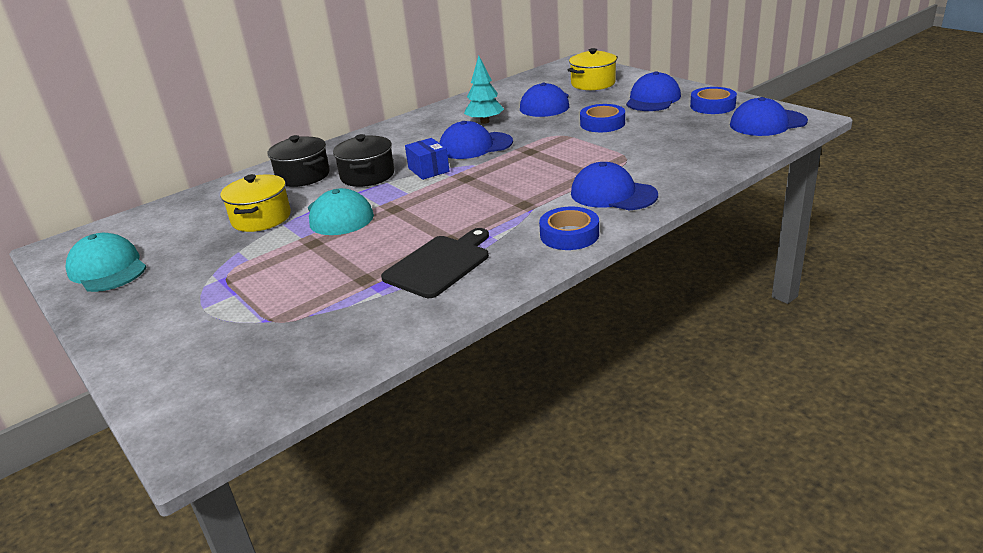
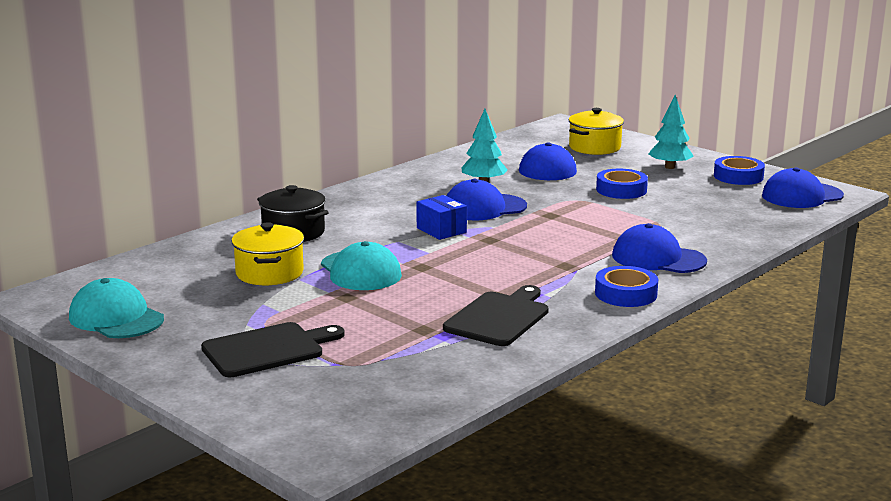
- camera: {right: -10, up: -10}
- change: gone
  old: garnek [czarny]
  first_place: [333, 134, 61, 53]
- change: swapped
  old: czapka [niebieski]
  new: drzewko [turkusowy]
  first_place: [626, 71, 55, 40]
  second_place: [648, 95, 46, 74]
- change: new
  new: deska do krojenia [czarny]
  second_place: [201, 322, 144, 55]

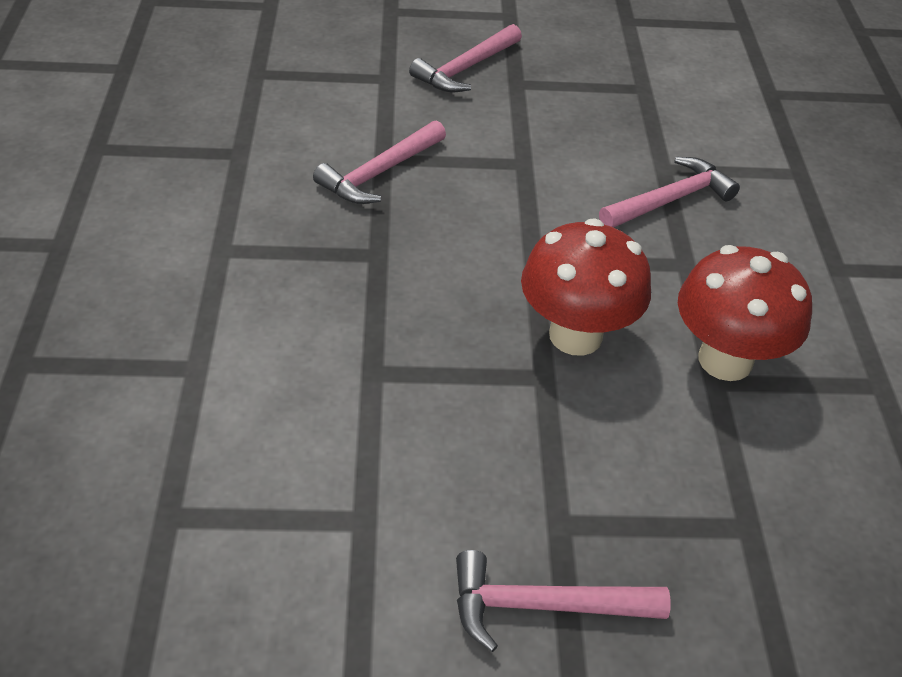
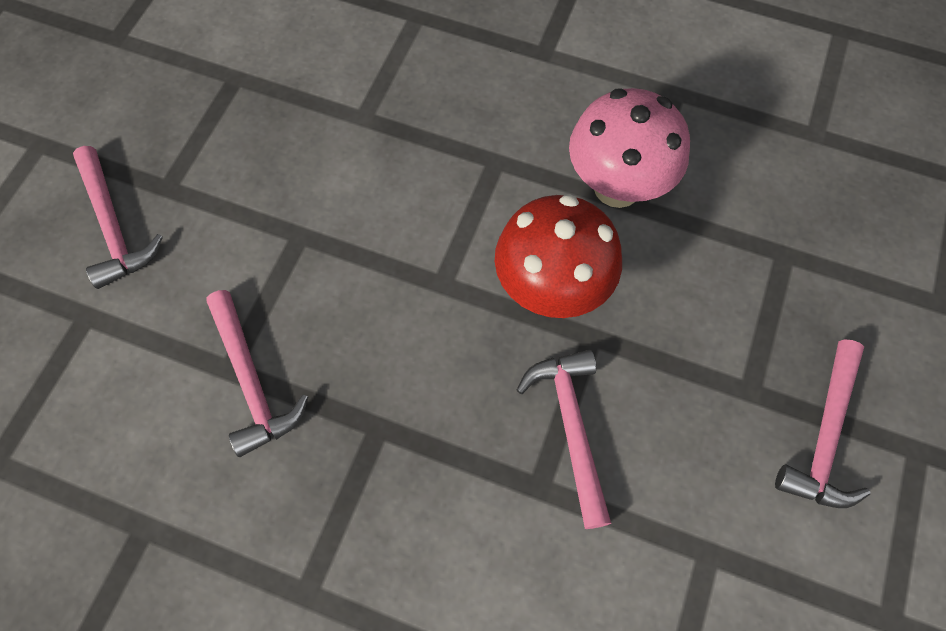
- camera: {right: -65, up: 20}
- change: shifted
  old: młotek [różowy]
  first_place: [599, 157, 141, 71]
  second_place: [517, 350, 94, 179]
- change: repainted
  old: grzyb [czerwony]
  new: grzyb [różowy]
  first_place: [678, 245, 134, 136]
  second_place: [569, 88, 121, 120]

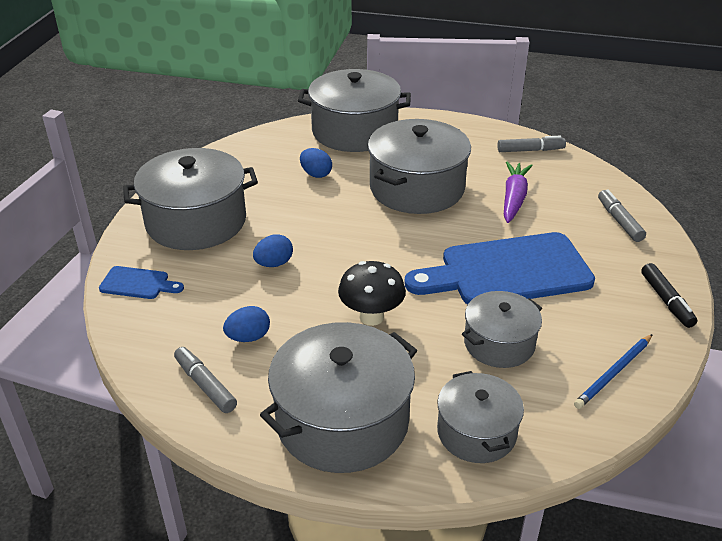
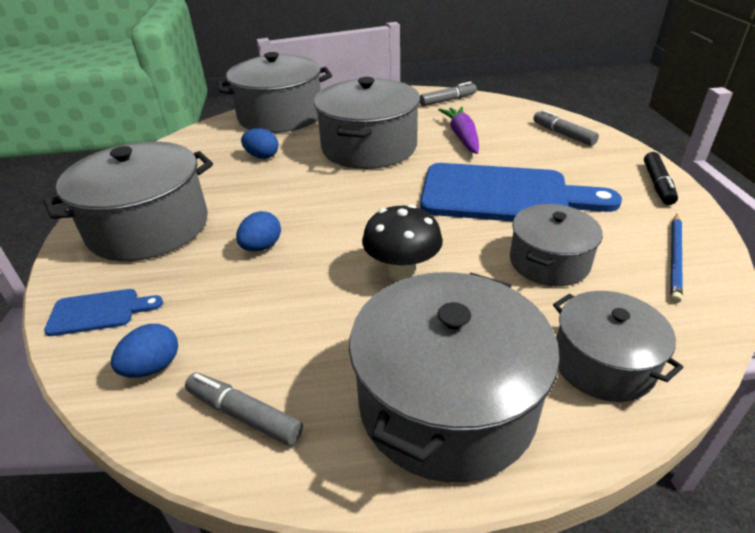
- camera: {right: -20, up: 0}
- change: shifted
  old: jajko [niebieski]
  first_place: [223, 306, 47, 36]
  second_place: [111, 324, 67, 54]
- change: rotated
  old: deska do krojenia [niebieski]
  first_place: [404, 232, 191, 72]
  second_place: [420, 163, 202, 59]
  degrees: -135
- change: rotated
  old: flamaster [czarny]
  first_place: [641, 263, 56, 65]
  second_place: [644, 152, 34, 53]
  degrees: 45

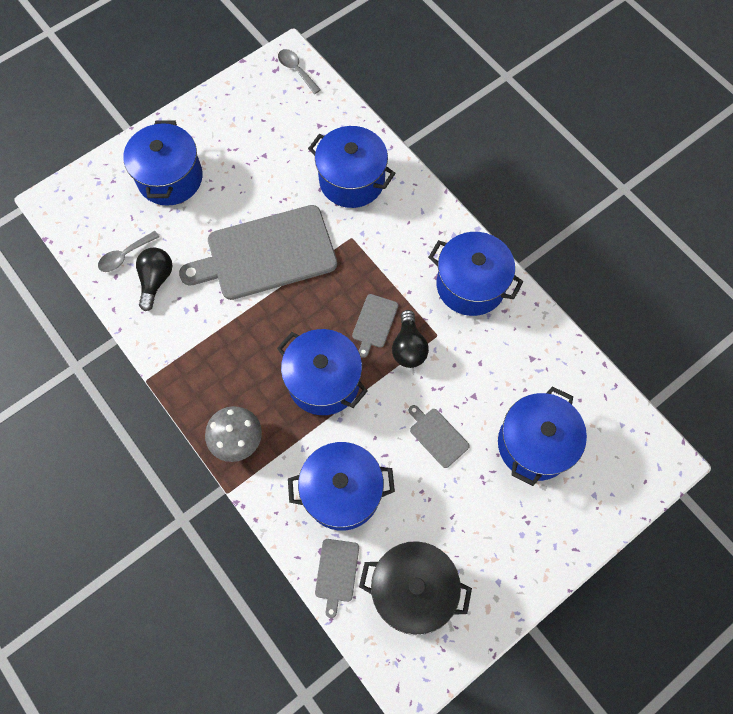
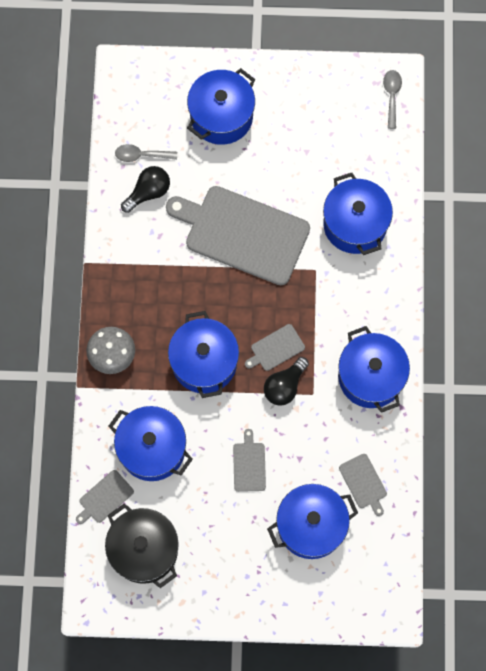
- camera: {right: 40, up: 5}
- change: new
  new: deska do krojenia [szary]
  second_place: [339, 454, 48, 62]

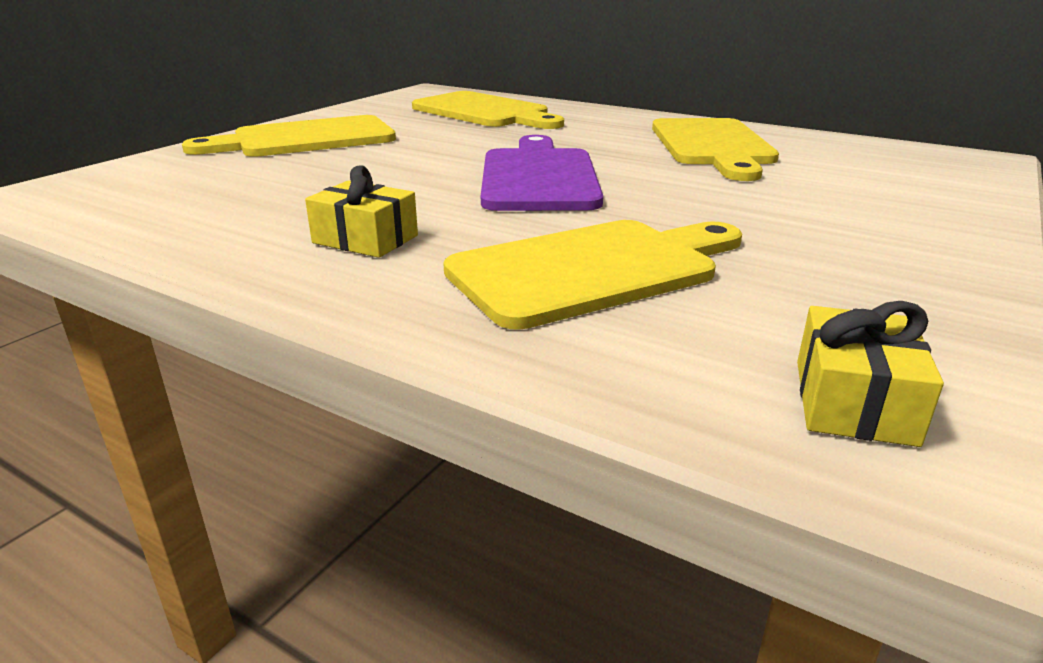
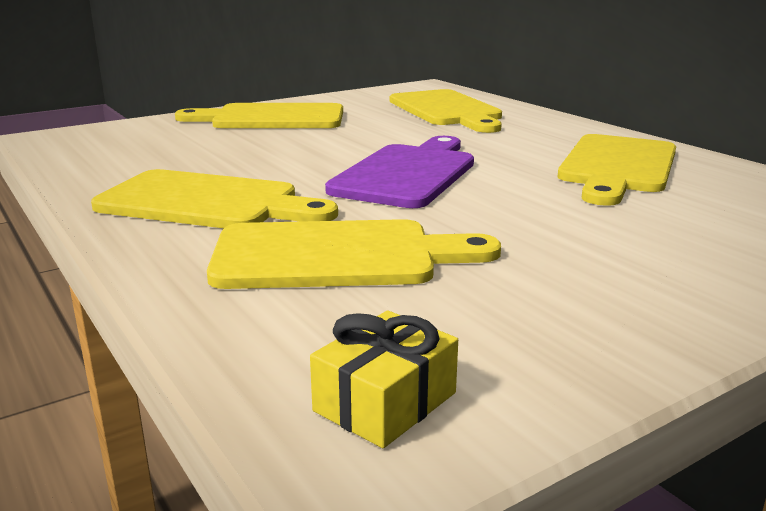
- camera: {right: 25, up: -5}
- change: swapped
  old: prezent [żółty]
  new: deska do krojenia [żółty]
  first_place: [305, 165, 113, 93]
  second_place: [91, 169, 247, 59]

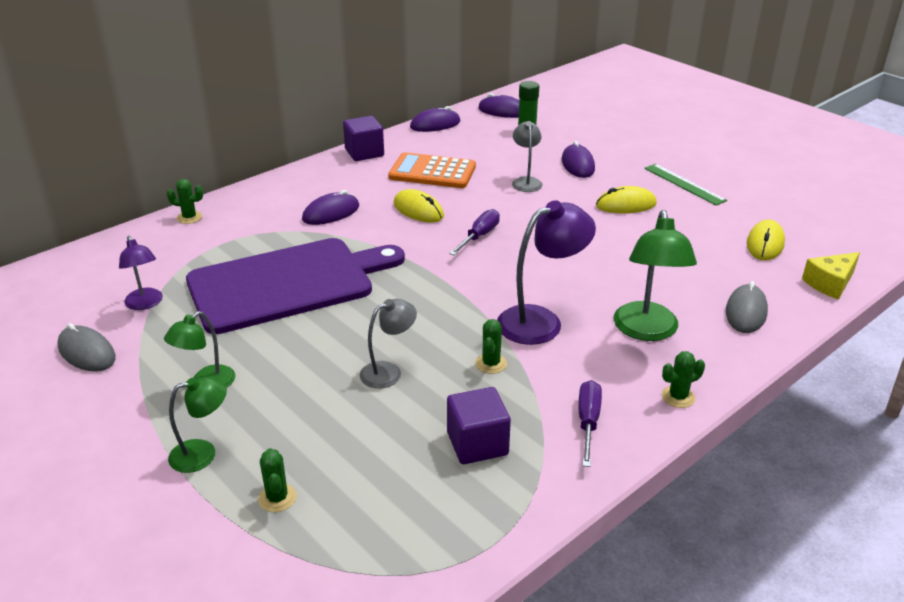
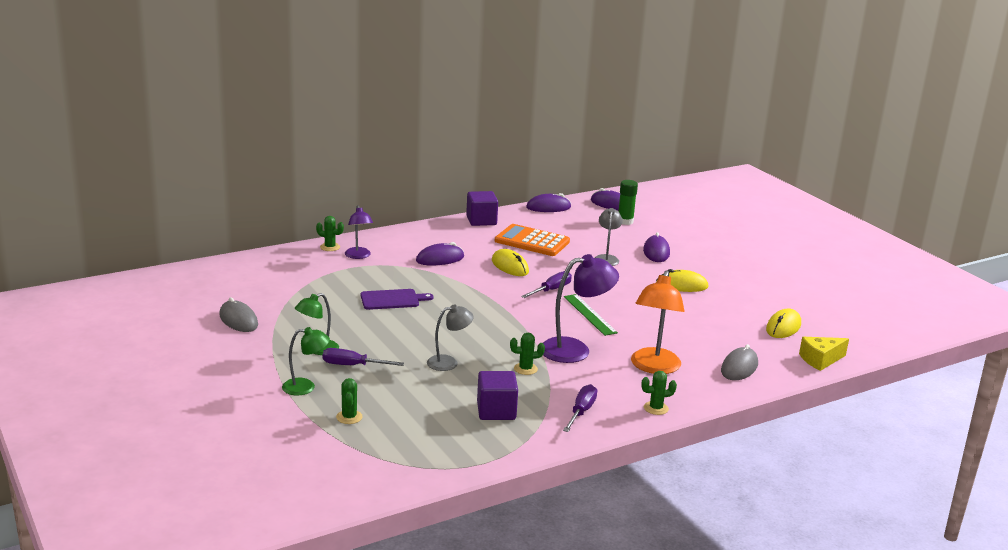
- camera: {right: 10, up: -10}
- change: shifted
  old: lampka [fioletowy]
  first_place: [119, 236, 44, 74]
  second_place: [345, 205, 28, 54]
- change: scaled
  old: deska do krojenia [fioletowy]
  first_place: [186, 238, 219, 96]
  second_place: [361, 289, 72, 21]
  factor: 0.43
- change: rotated
  old: kaktus [zielony]
  first_place: [475, 319, 32, 55]
  second_place: [510, 333, 35, 42]
  degrees: 60
- change: repainted
  old: lampka [zielony]
  new: lampka [pomarańczowy]
  first_place: [614, 210, 83, 131]
  second_place: [631, 270, 53, 104]
- change: shifted
  old: linijka [zielony]
  first_place: [644, 164, 83, 42]
  second_place: [564, 294, 54, 42]
- change: new
  new: śrubokręt [fioletowy]
  second_place: [323, 348, 81, 18]

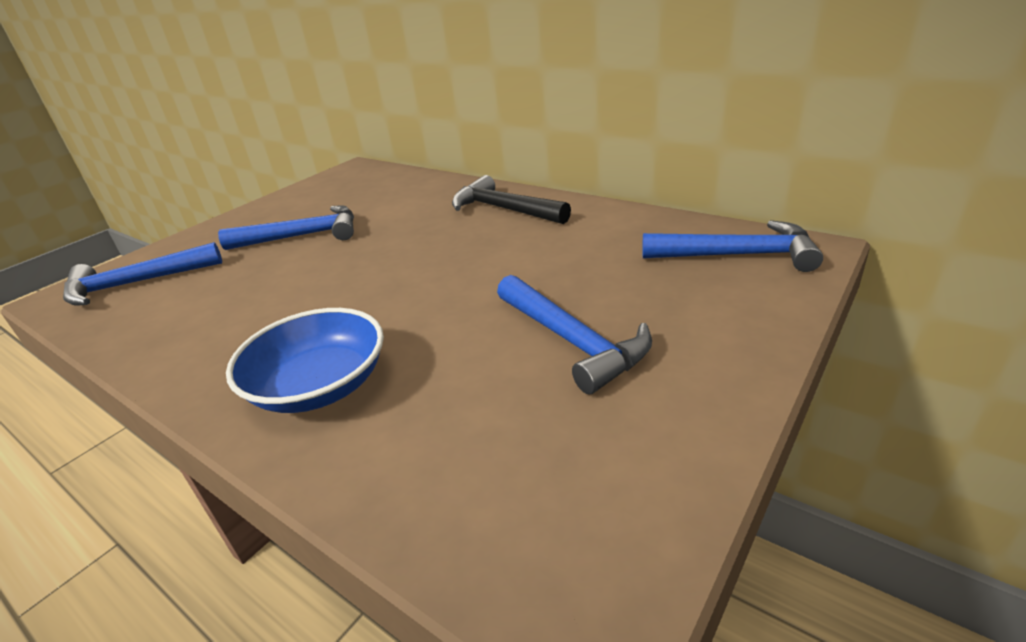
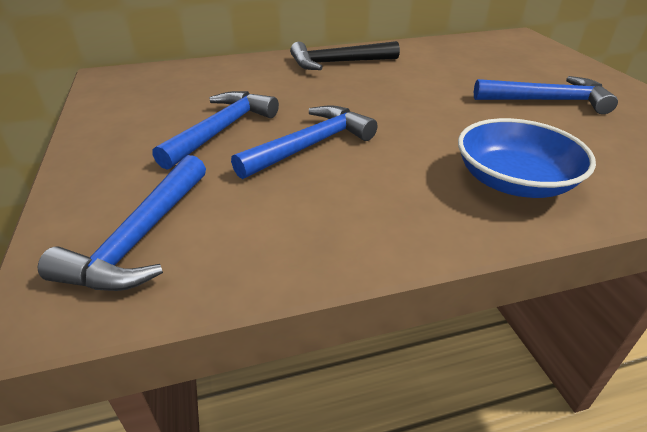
- camera: {right: -55, up: 5}
- change: shifted
  old: młotek [niebieski]
  first_place: [642, 220, 181, 52]
  second_place: [231, 105, 146, 74]

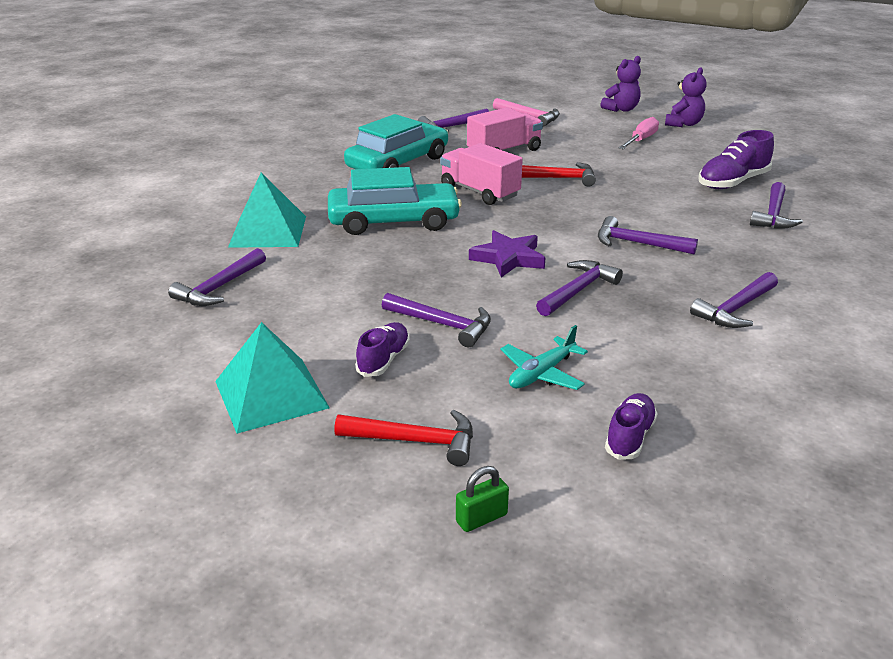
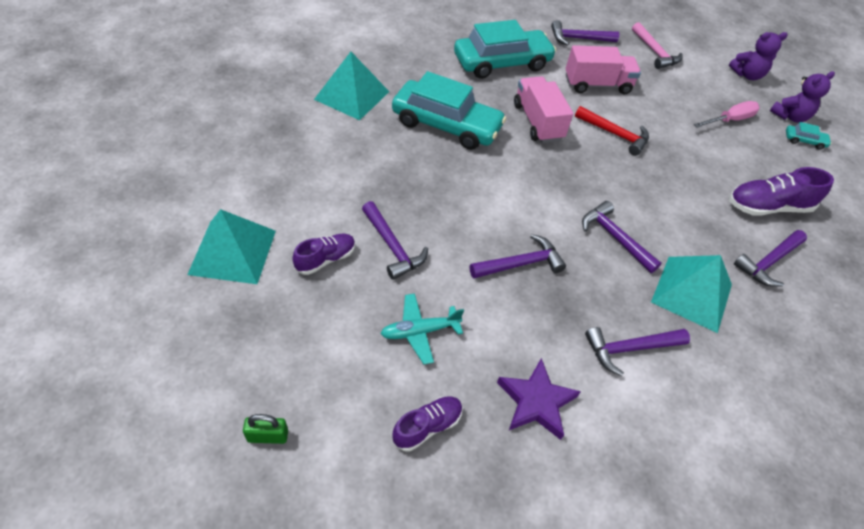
- camera: {right: 25, up: 20}
- change: gone
  old: młotek [fioletowy]
  first_place: [168, 248, 98, 58]
- change: gone
  old: młotek [czerwony]
  first_place: [334, 410, 139, 56]
- change: shifted
  old: gwiazda [fioletowy]
  first_place: [469, 230, 76, 47]
  second_place: [497, 358, 84, 82]
- change: new
  new: piramida [turkusowy]
  second_place: [651, 255, 81, 78]
- change: new
  new: samochód [turkusowy]
  second_place: [786, 122, 46, 28]

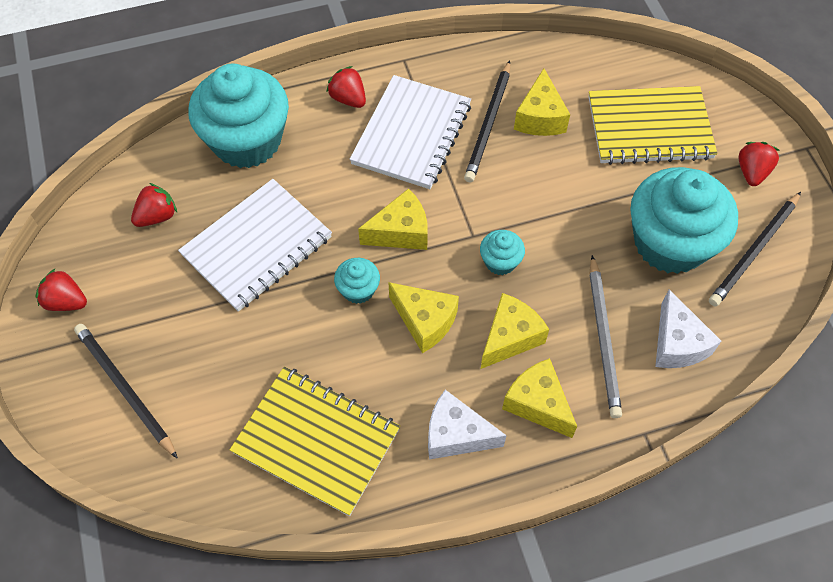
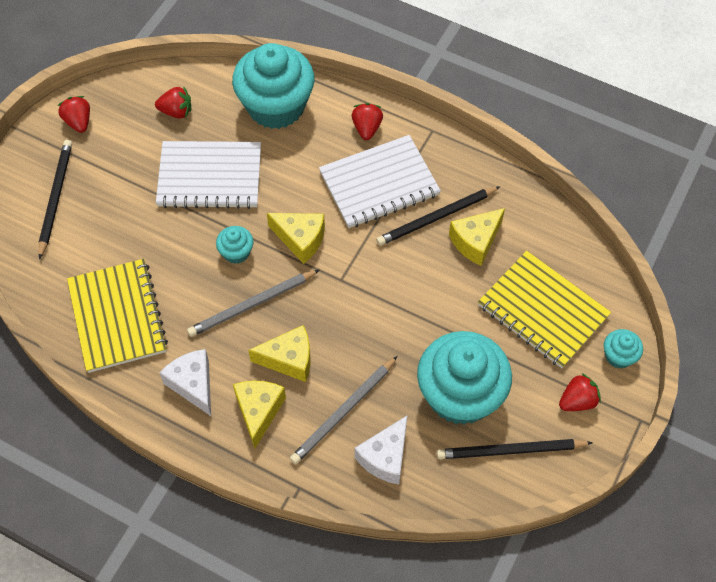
- camera: {right: 45, up: 0}
- change: swapped
  old: ser [żółty]
  new: ołówek [szary]
  first_place: [388, 282, 71, 71]
  second_place: [187, 270, 132, 67]
- change: shifted
  old: muffinka [turkusowy]
  first_place: [480, 230, 45, 45]
  second_place: [604, 329, 39, 39]

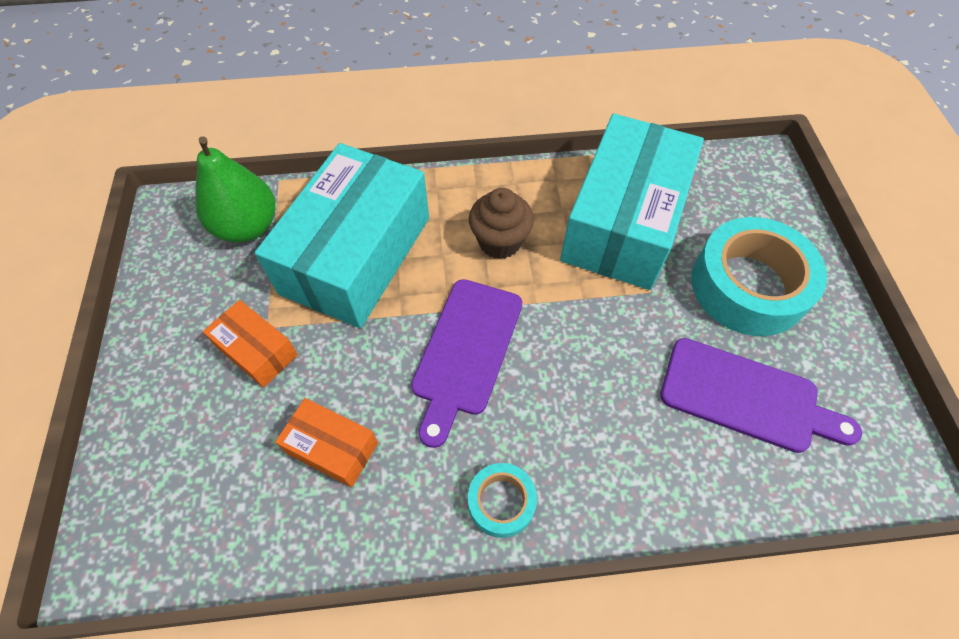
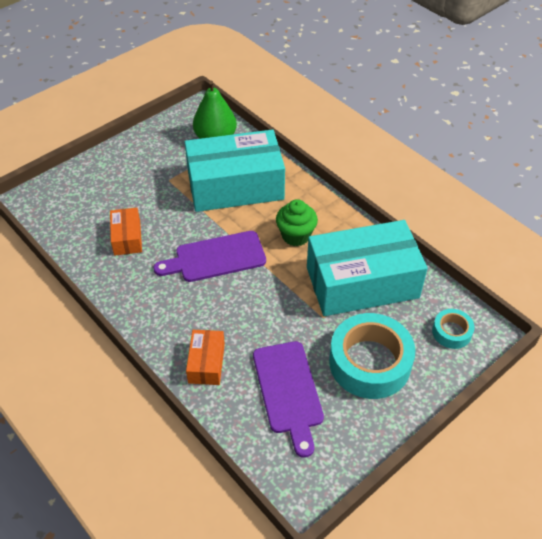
- camera: {right: 55, up: -10}
- change: shifted
  old: pudełko [pomarańczowy]
  first_place: [203, 300, 95, 88]
  second_place: [186, 330, 39, 55]
- change: shifted
  old: taśma klejąca [turkusowy]
  first_place: [468, 463, 69, 75]
  second_place: [432, 309, 43, 40]
- change: repainted
  old: muffinka [brązowy]
  new: muffinka [zielony]
  first_place: [469, 188, 65, 71]
  second_place: [276, 199, 42, 47]

